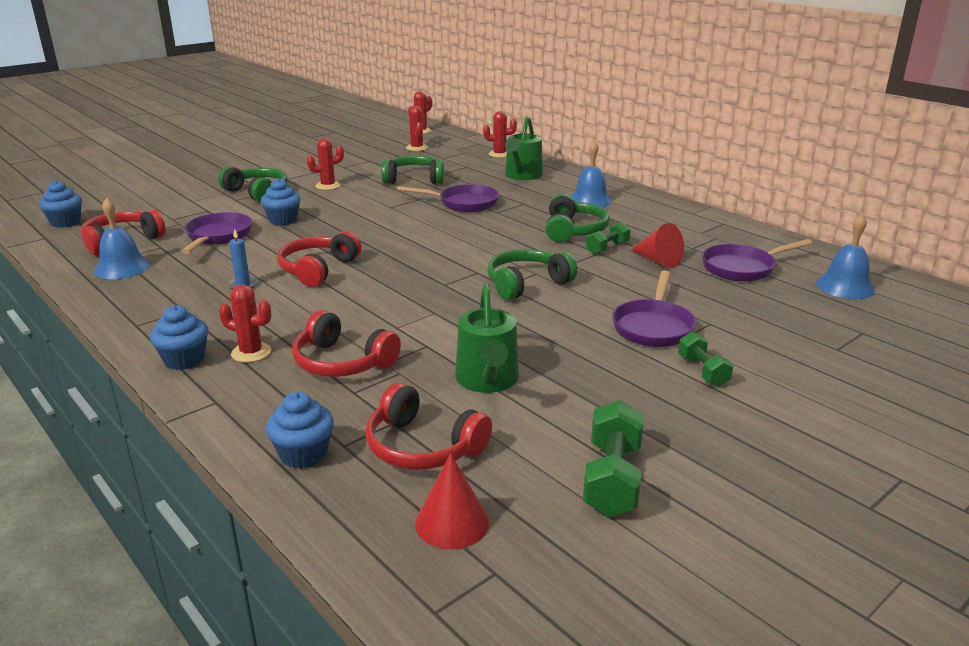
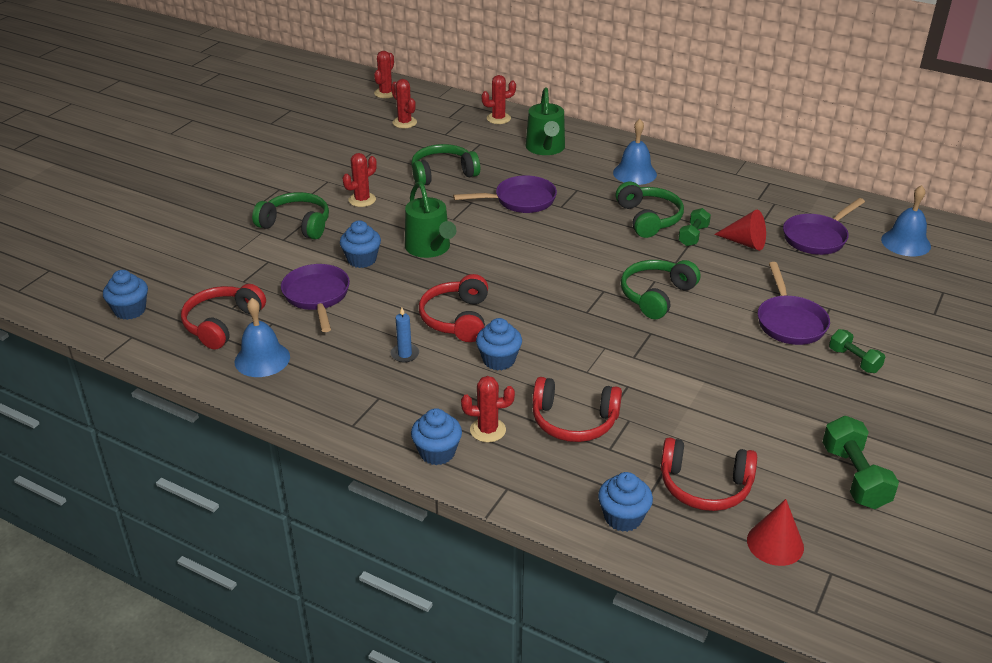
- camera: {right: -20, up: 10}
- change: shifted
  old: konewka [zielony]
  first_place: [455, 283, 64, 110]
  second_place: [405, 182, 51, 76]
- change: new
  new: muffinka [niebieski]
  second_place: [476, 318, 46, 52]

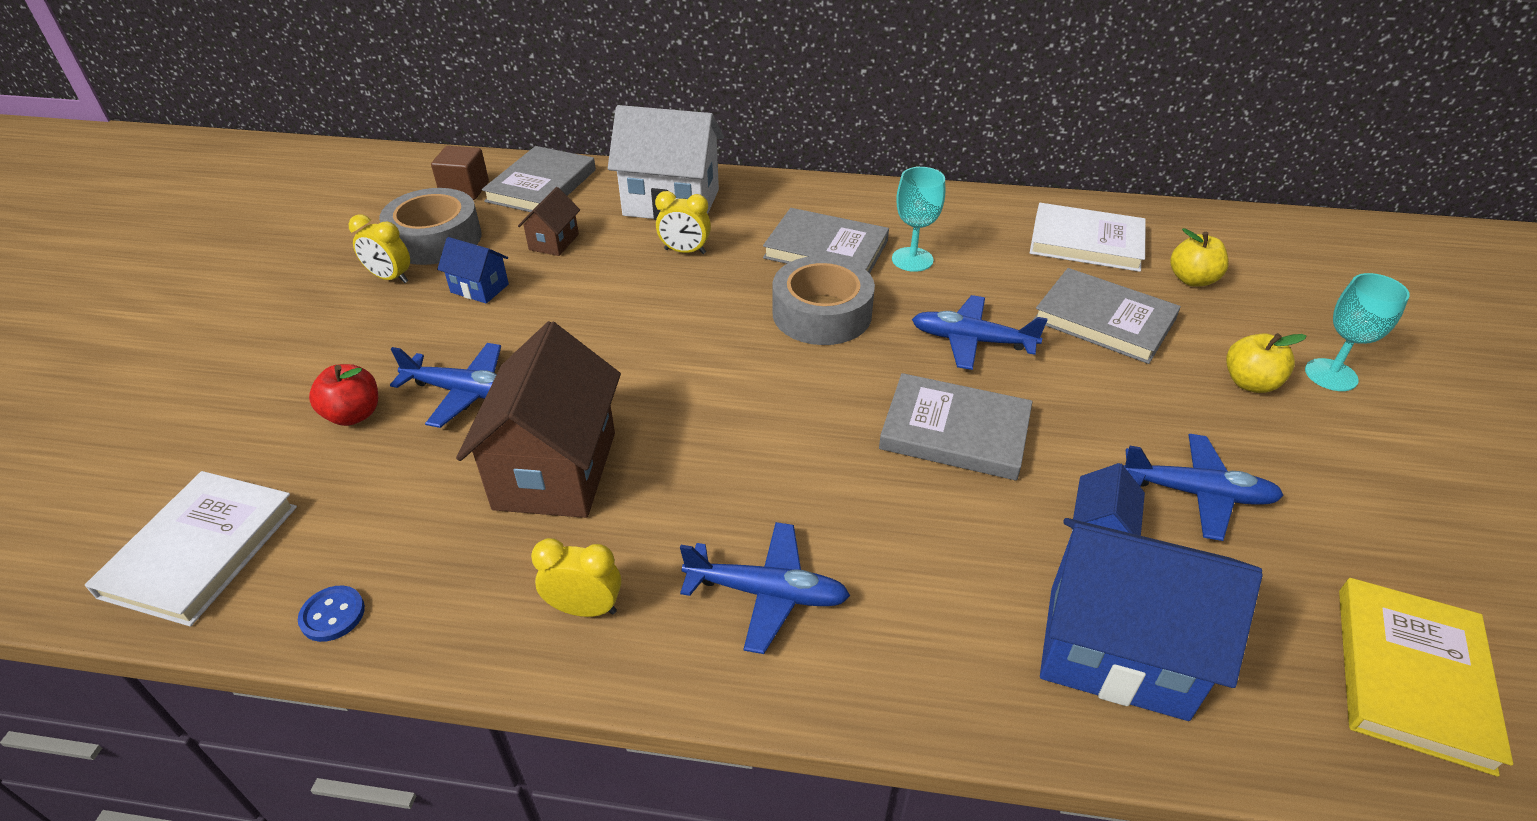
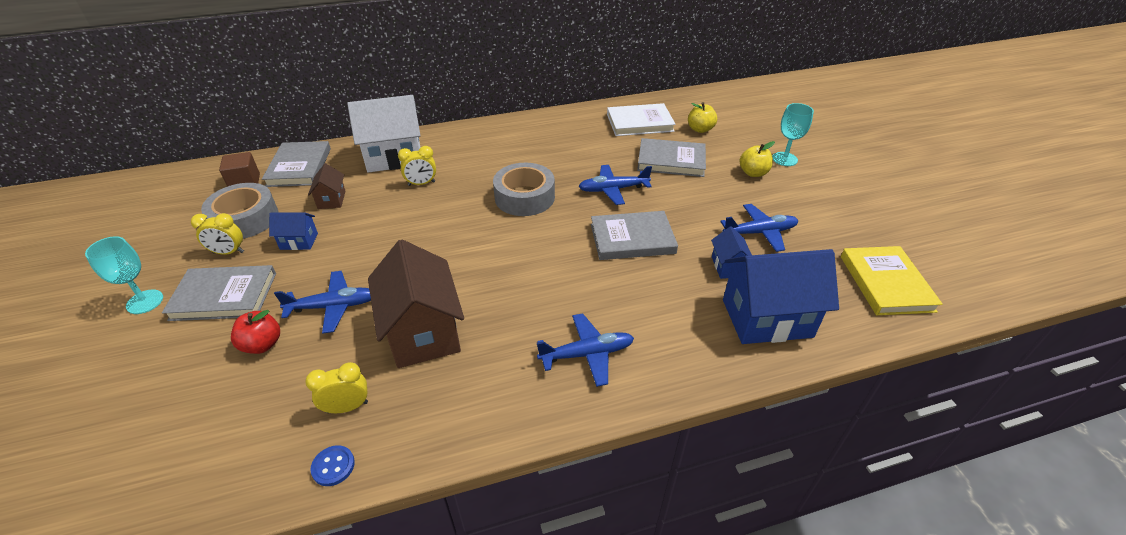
- camera: {right: -25, up: 0}
- change: gone
  old: książka [biały]
  first_place: [85, 471, 212, 156]
- change: shifted
  old: budzik [żółty]
  first_place: [531, 538, 90, 79]
  second_place: [305, 362, 63, 51]
- change: shifted
  old: książka [szary]
  first_place: [763, 208, 126, 65]
  second_place: [162, 265, 114, 56]
- change: shifted
  old: kielich [turkusowy]
  first_place: [892, 167, 53, 105]
  second_place: [85, 236, 78, 78]

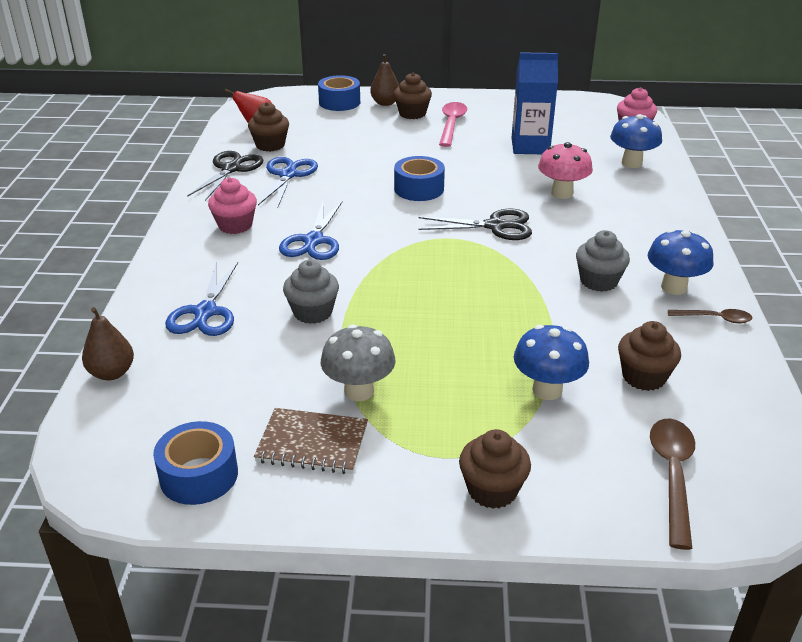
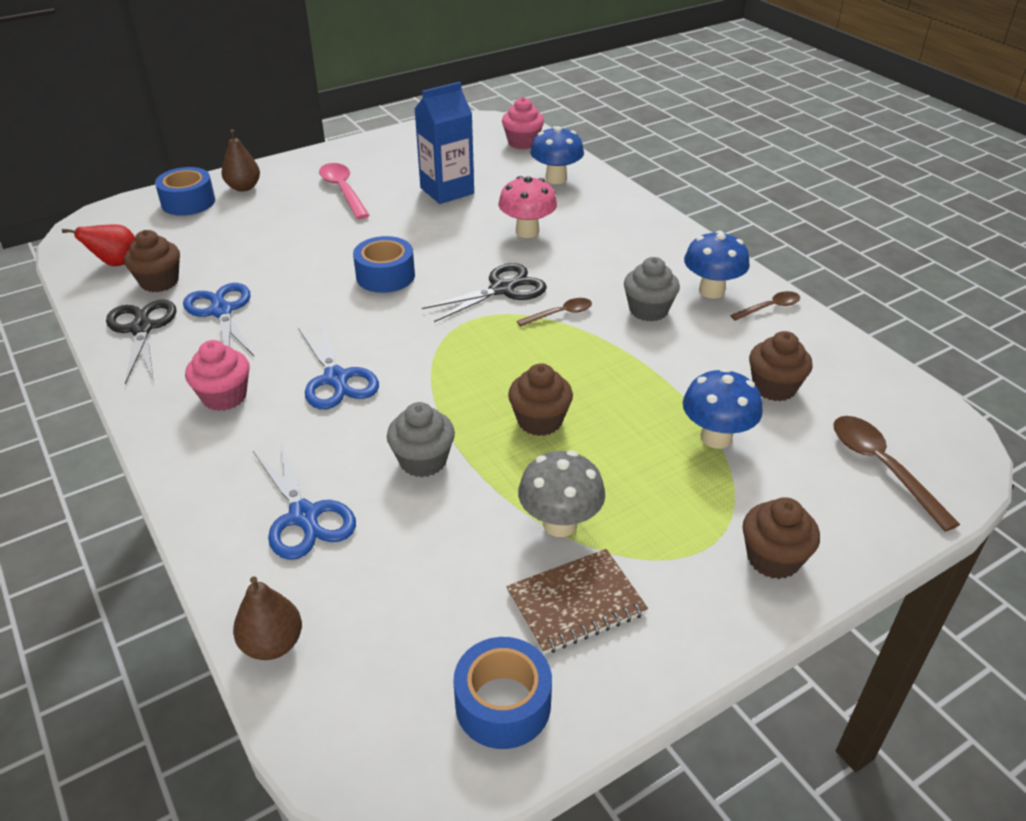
- camera: {right: -35, up: 5}
- change: shifted
  old: muffinka [brązowy]
  first_place: [394, 73, 38, 46]
  second_place: [508, 363, 65, 73]
- change: new
  new: łyżka [brązowy]
  second_place: [517, 298, 75, 29]

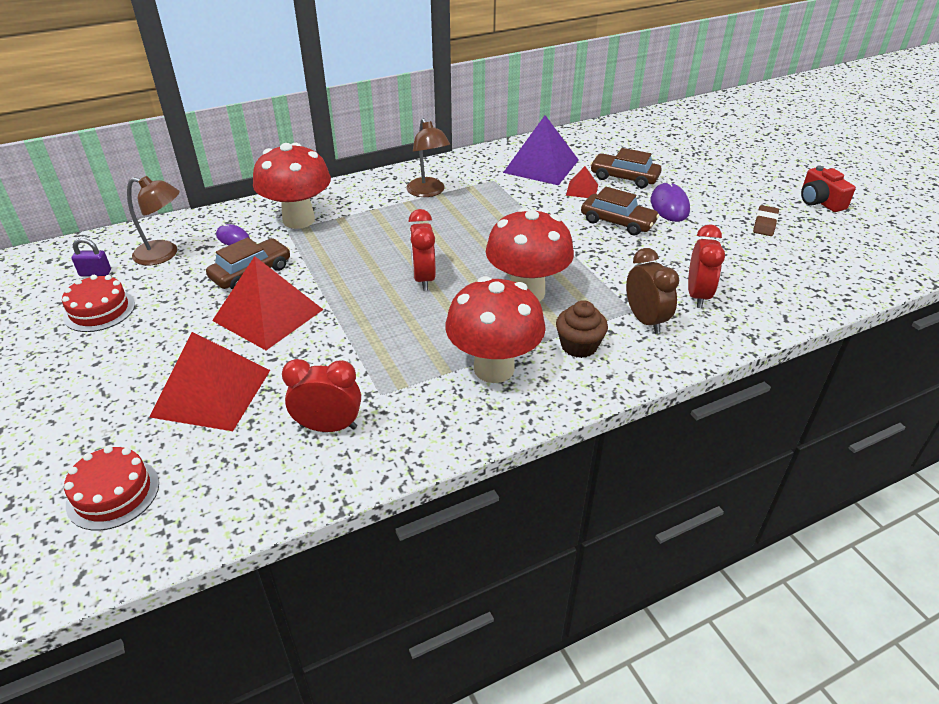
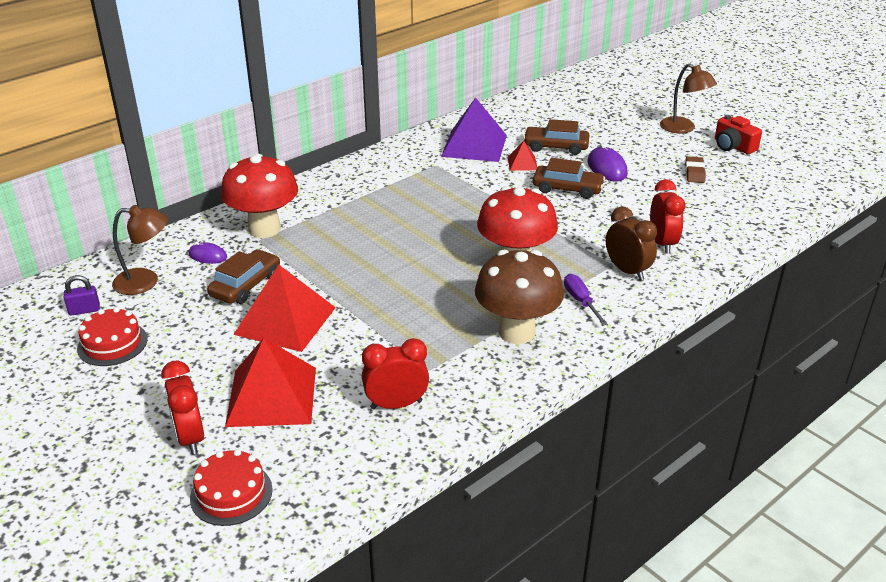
- camera: {right: -15, up: -5}
- change: shifted
  old: lampka [brązowy]
  first_place: [406, 118, 44, 79]
  second_place: [660, 63, 57, 70]
- change: shifted
  old: budzik [czerwony]
  first_place: [408, 209, 28, 82]
  second_place: [161, 360, 43, 95]
- change: repainted
  old: grzyb [czerwony]
  new: grzyb [brązowy]
  first_place: [445, 276, 101, 107]
  second_place: [475, 250, 89, 94]
- change: swapped
  old: muffinka [brązowy]
  new: śrubokręt [fioletowy]
  first_place: [556, 300, 52, 58]
  second_place: [564, 274, 44, 51]

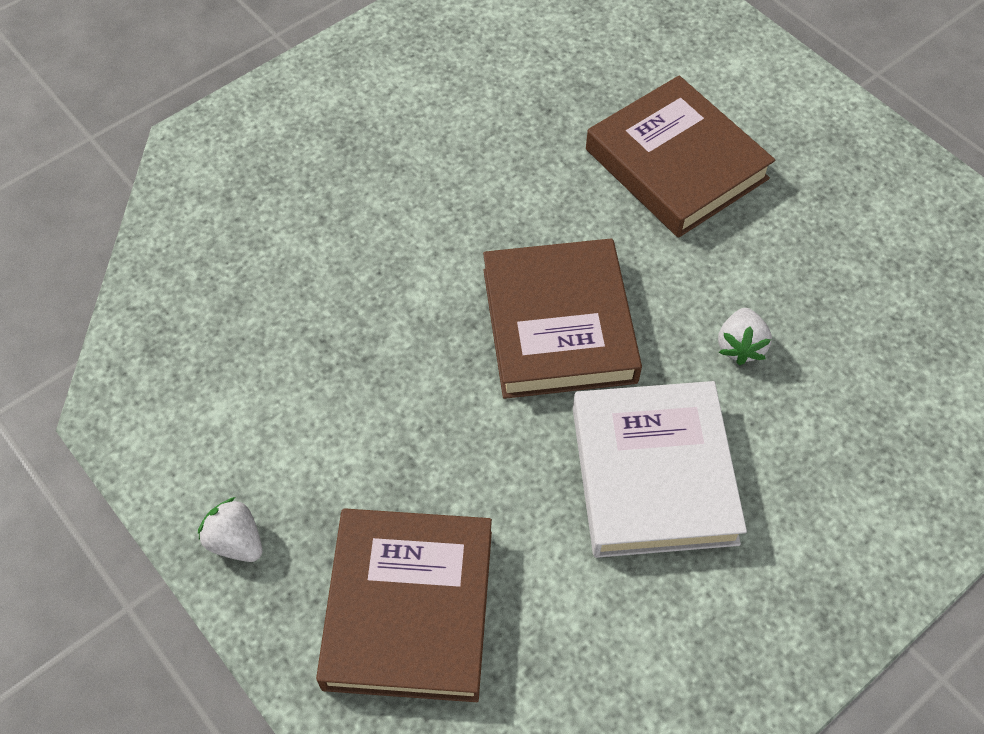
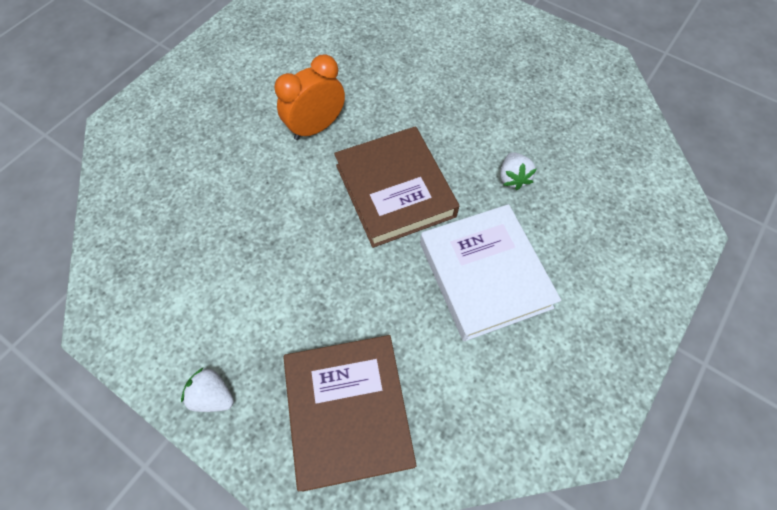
- camera: {right: -15, up: 5}
- change: gone
  old: książka [brązowy]
  first_place: [586, 76, 189, 162]
- change: new
  new: budzik [pomarańczowy]
  second_place: [274, 55, 71, 85]

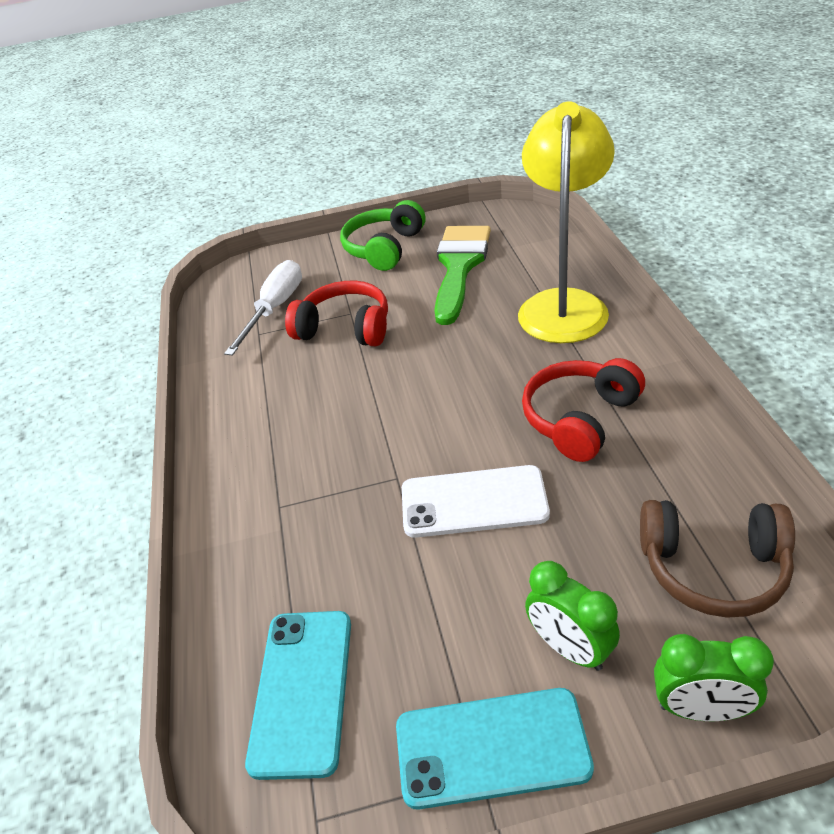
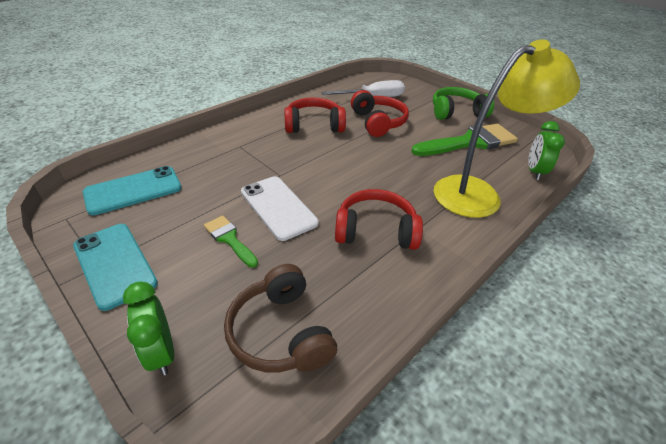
- camera: {right: 50, up: 0}
- change: shifted
  old: budzik [zielony]
  first_place: [525, 561, 95, 110]
  second_place: [528, 121, 37, 59]
- change: new
  new: pędzel [zielony]
  second_place: [204, 216, 54, 52]
- change: new
  new: słuchawki [czerwony]
  second_place: [284, 97, 62, 36]

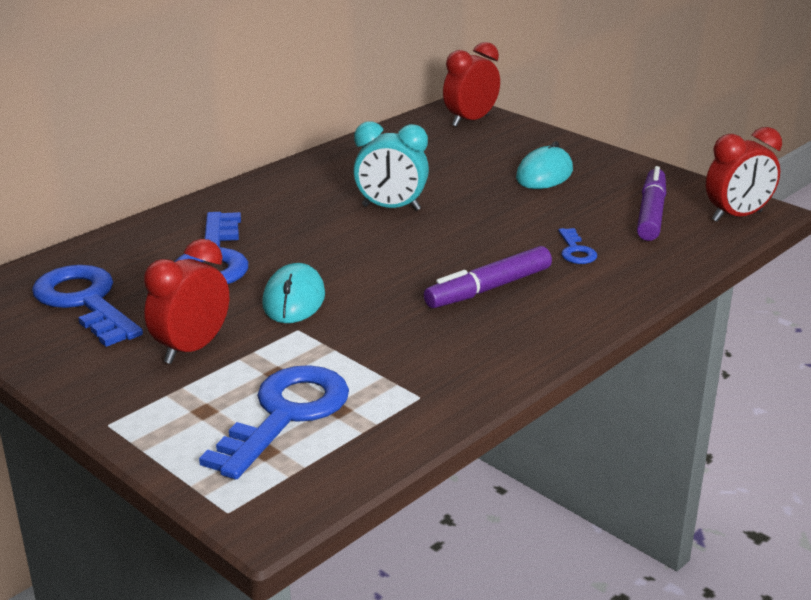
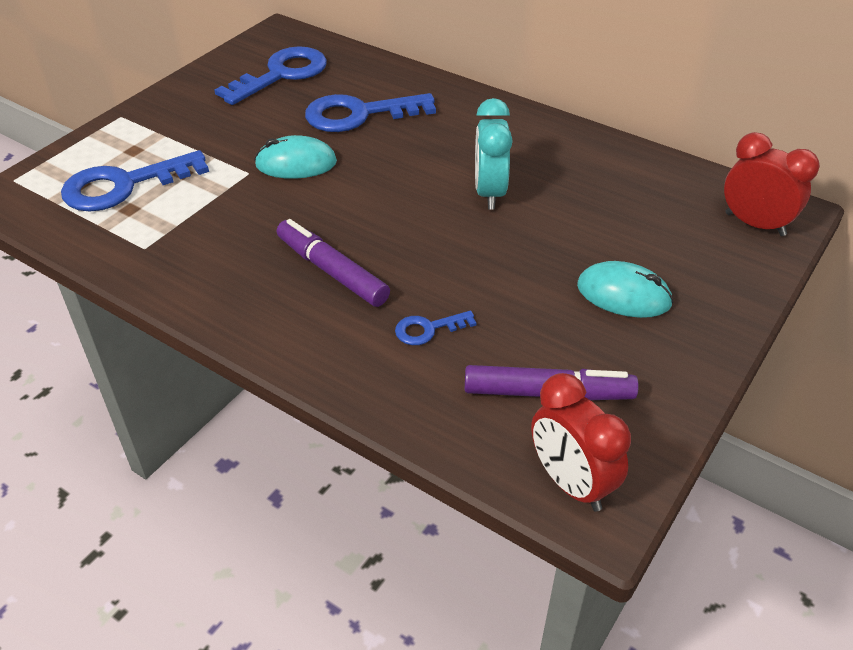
- camera: {right: 80, up: 15}
- change: gone
  old: budzik [czerwony]
  first_place: [144, 239, 85, 125]
- change: rotated
  old: klucz [niebieski]
  first_place: [199, 365, 150, 114]
  second_place: [61, 150, 148, 62]
  degrees: 135

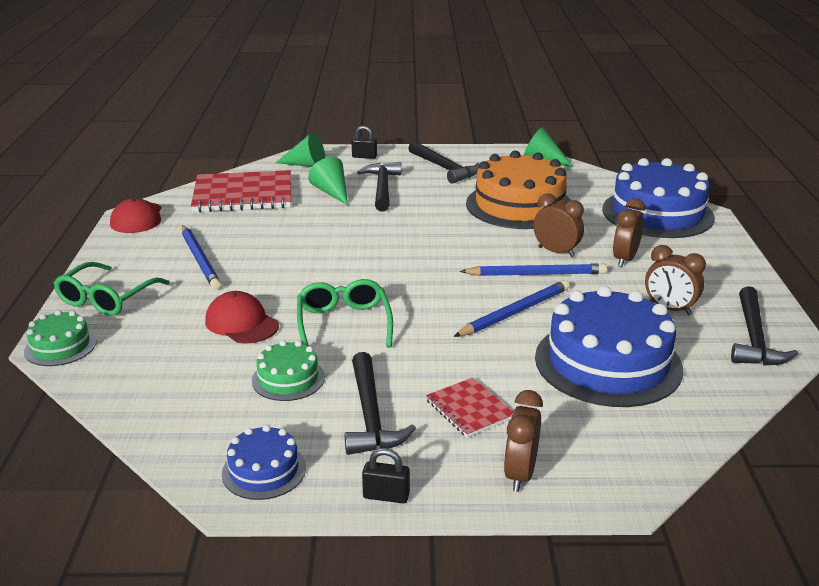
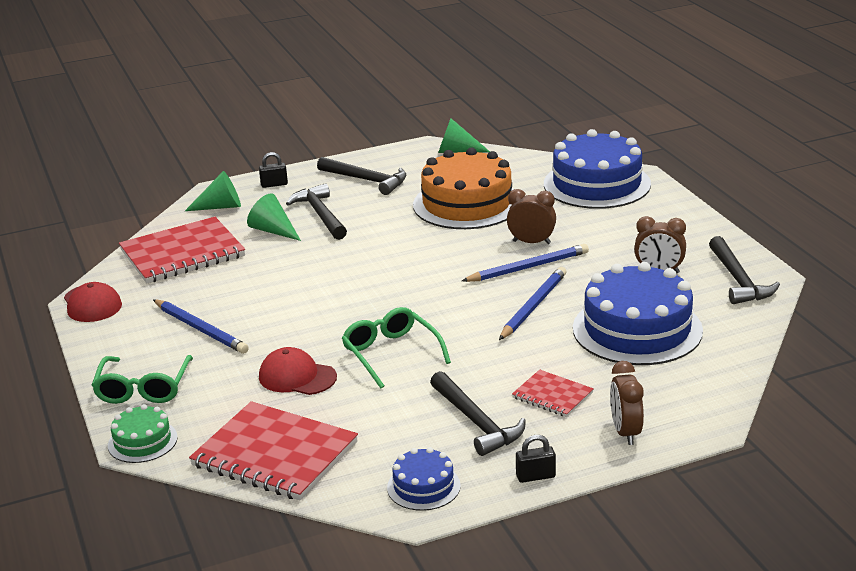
- camera: {right: -20, up: 0}
- change: gone
  old: tort [zielony]
  first_place: [252, 340, 73, 61]
- change: gone
  old: budzik [brązowy]
  first_place: [613, 198, 32, 69]
- change: new
  new: zeszyt [czerwony]
  second_place: [189, 401, 169, 100]

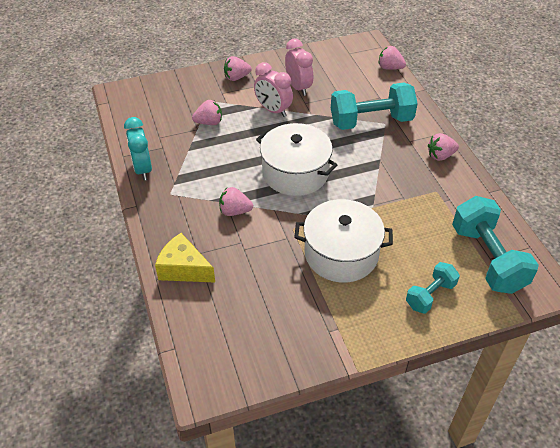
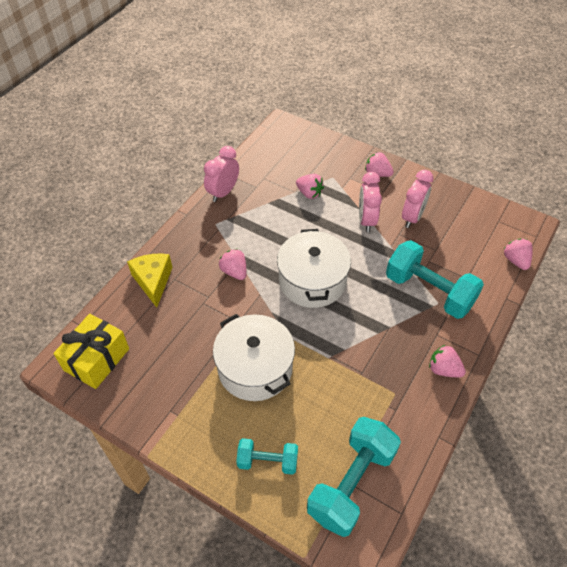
- camera: {right: 50, up: 5}
- change: repainted
  old: budzik [turkusowy]
  new: budzik [różowy]
  first_place: [124, 117, 28, 64]
  second_place: [204, 146, 35, 56]
- change: new
  new: prezent [żółty]
  second_place: [53, 314, 76, 75]

